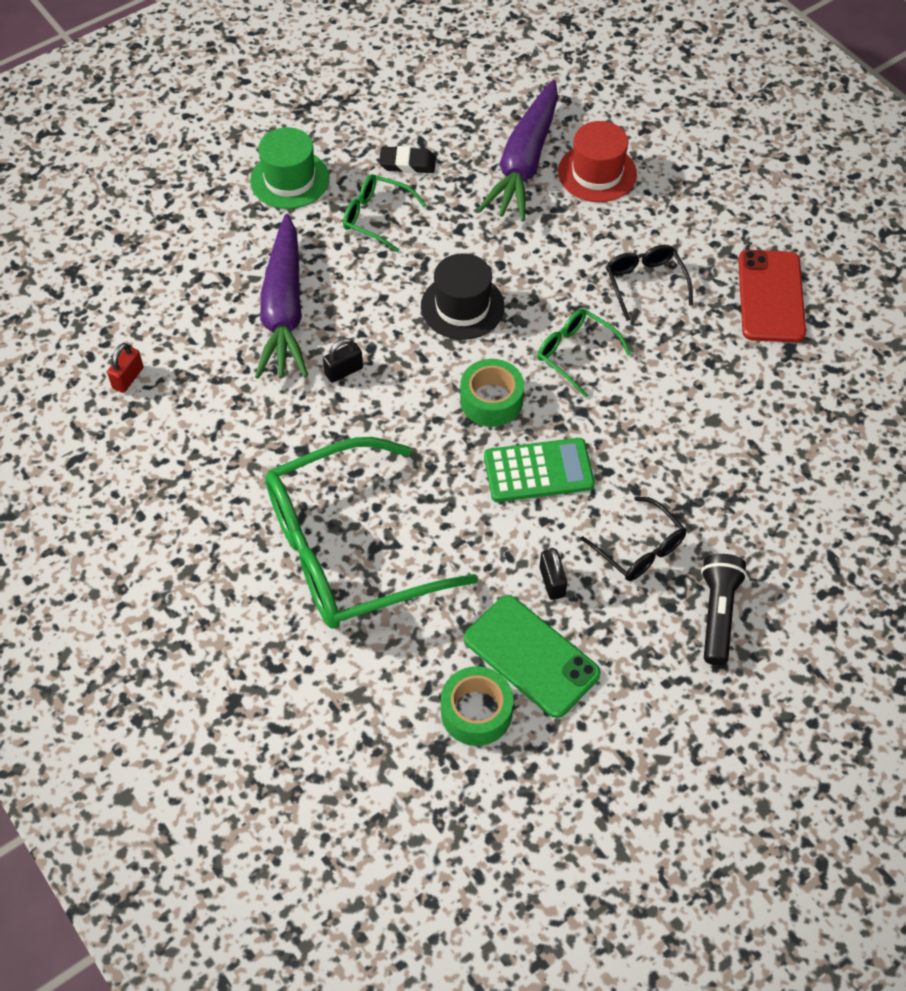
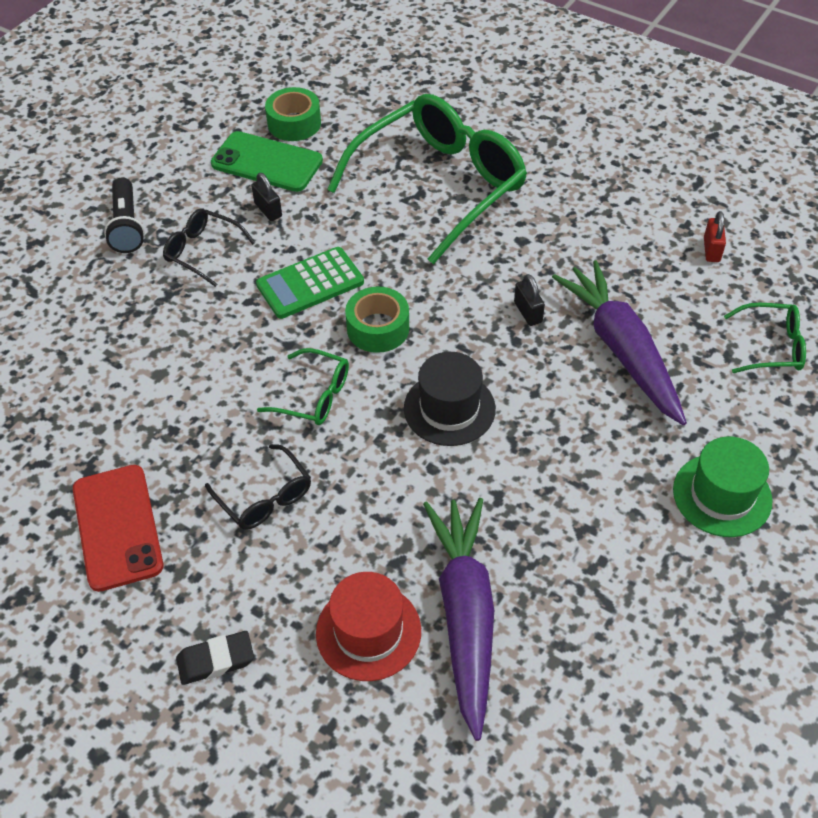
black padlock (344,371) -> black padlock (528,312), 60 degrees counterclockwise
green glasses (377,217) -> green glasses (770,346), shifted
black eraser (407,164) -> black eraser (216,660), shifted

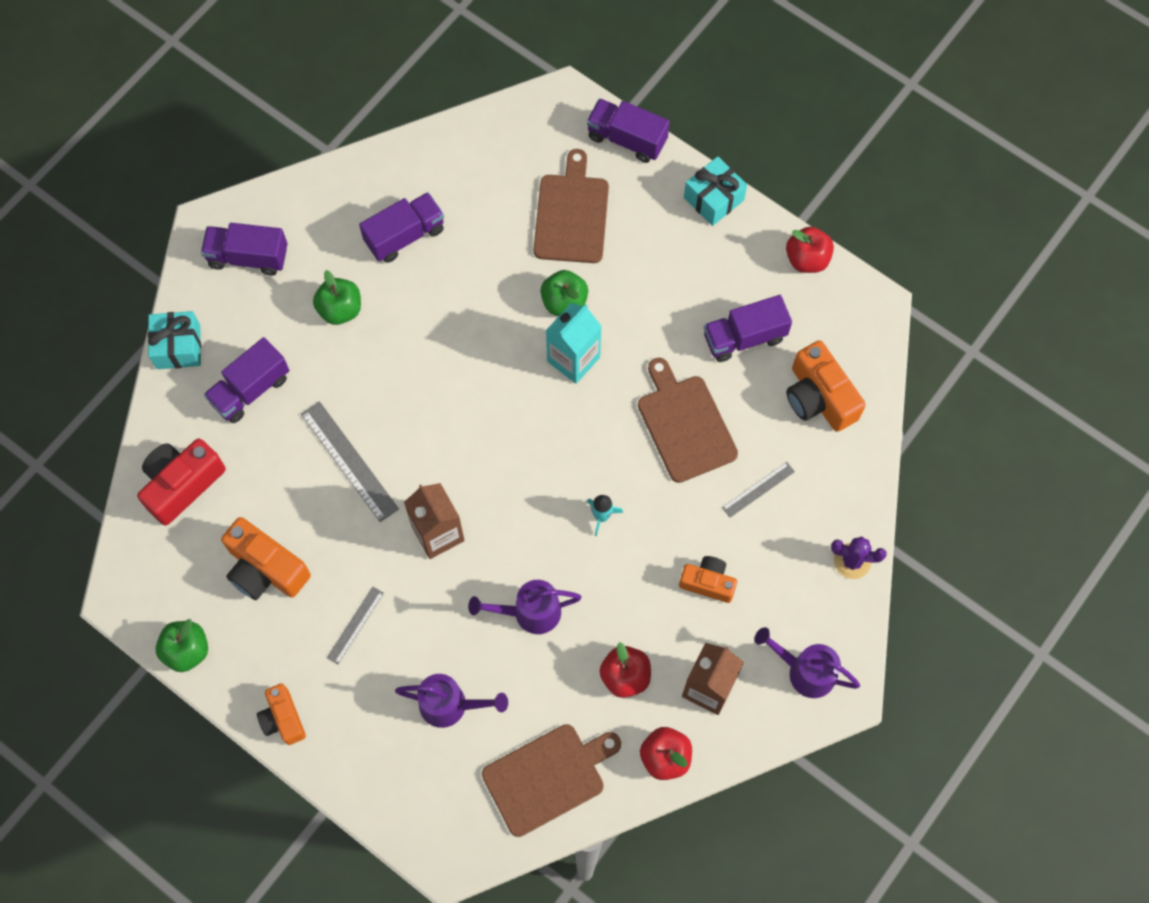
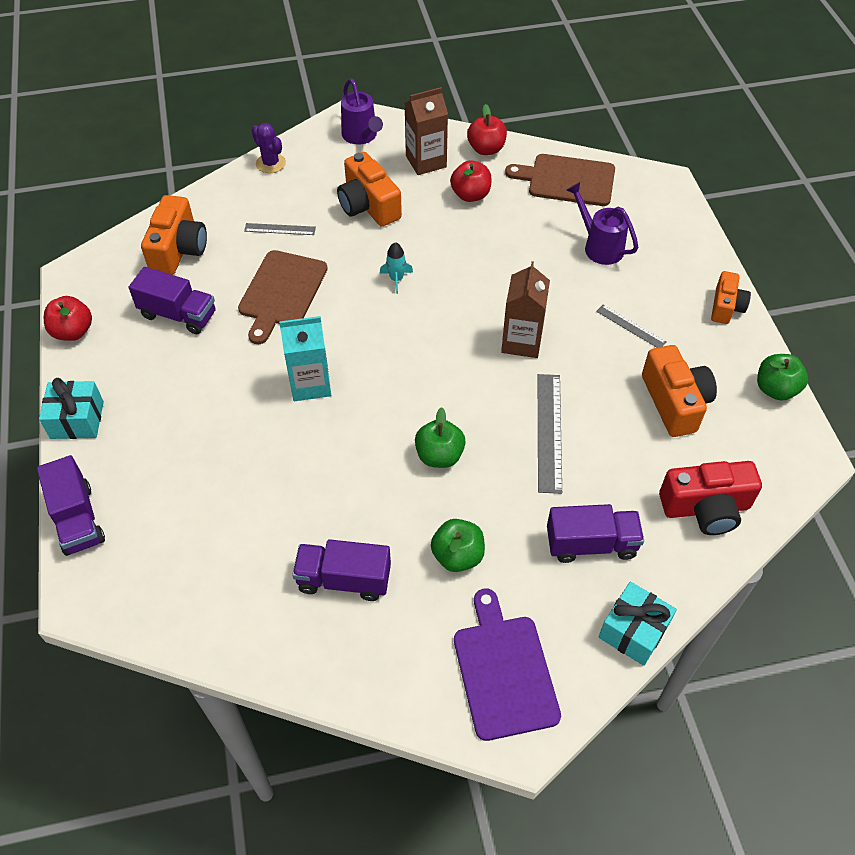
purple truck (248,257) -> purple cutting board (504,671)
grey ruler (355,625) -> grey ruler (630,326), 60 degrees clockwise
purple watering can (529,612) -> none
brown cutting board (571,214) -> none
green apple (564,302) -> green apple (439,455), shifted
orange camera (708,582) -> orange camera (368,205), x1.58

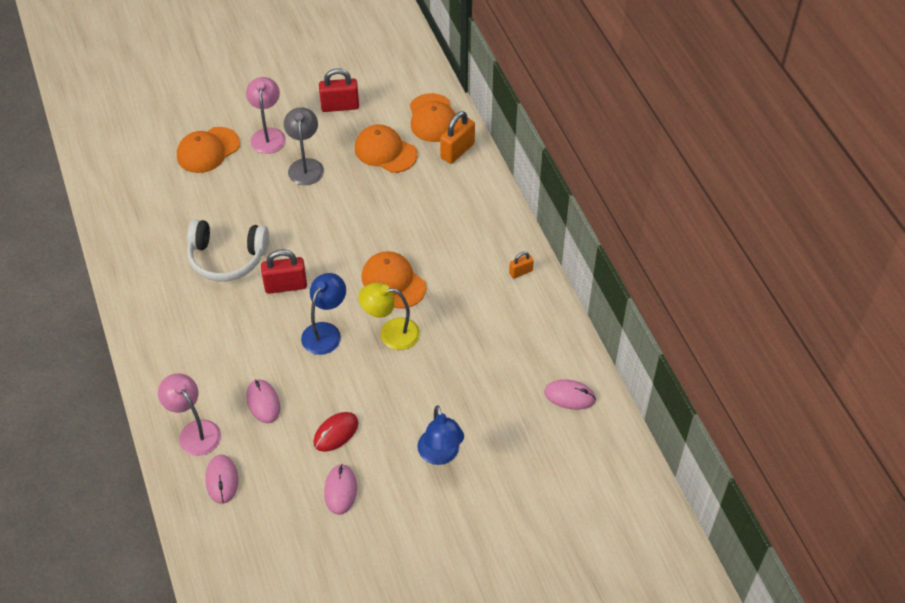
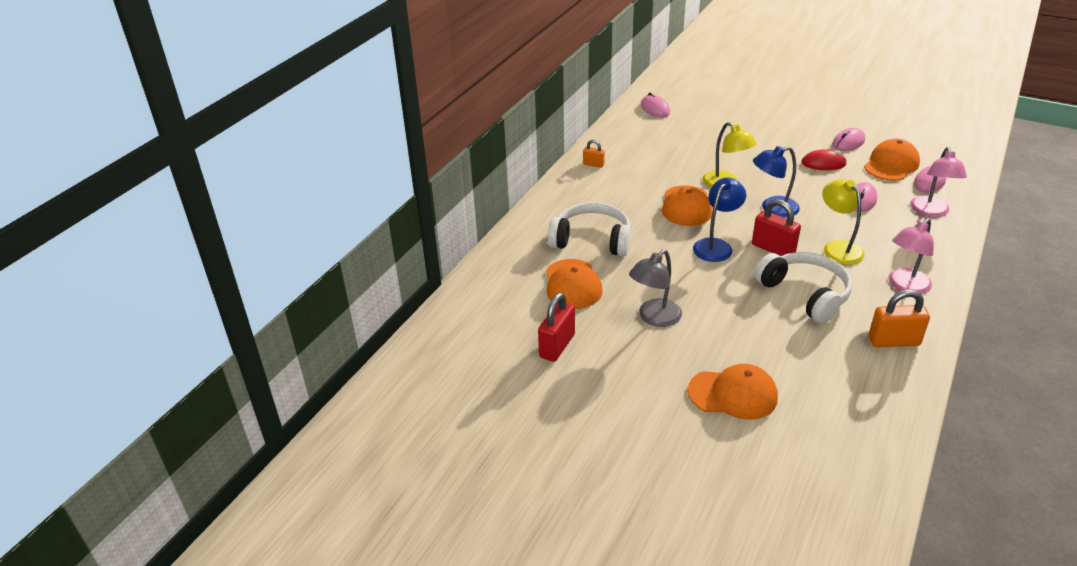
pink lamp (268,135) -> pink lamp (905,286), shifted
red padlock (340,106) -> red padlock (557,346), 75 degrees clockwise
orange cap (432,118) -> orange cap (891,164), shifted
blue lamp (440,455) -> blue lamp (716,246), shifted
orange padlock (457,151) -> orange padlock (894,341), shifted
none -> white headphones (592,240)
none -> yellow lamp (838,248)

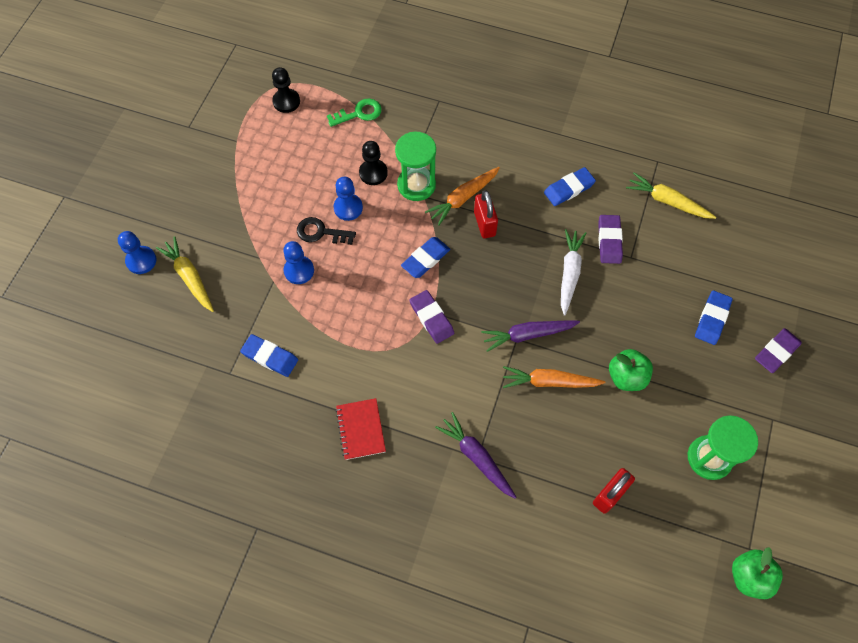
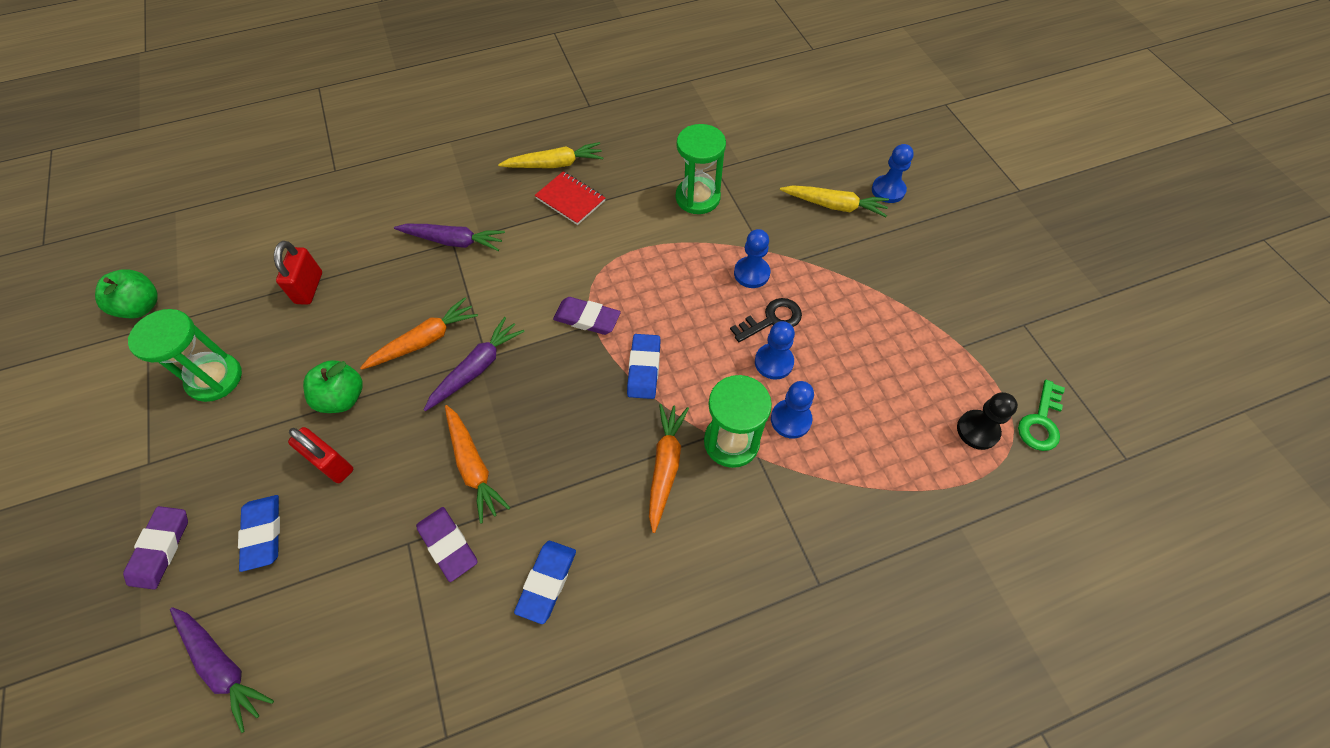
blue eraser (270,357) -> green hourglass (697,197)
green key (359,113) -> green key (1041,422), shifted
black pawn (373,173) -> blue pawn (790,419)
red padlock (484,224) -> red padlock (331,464), shifted
white carrot (569,273) -> orange carrot (473,466)
yellow carrot (667,201) -> yellow carrot (555,164), shifted
none -> purple carrot (223,666)

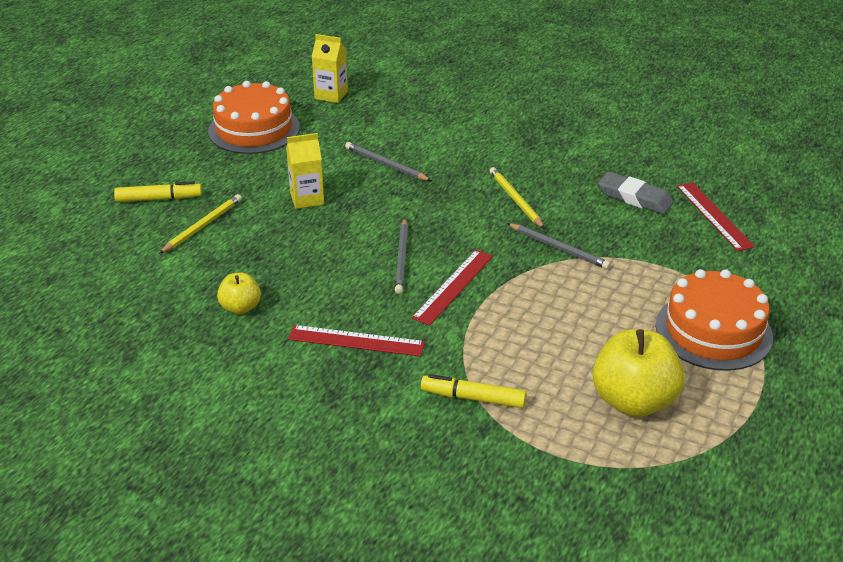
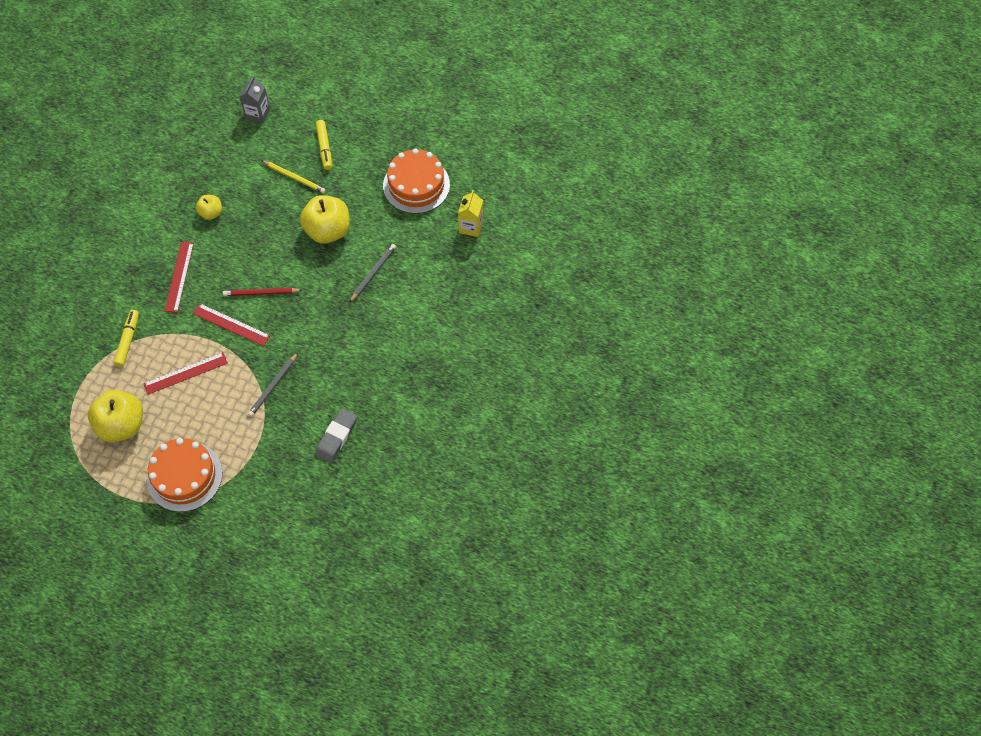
yellow carton (307,198) -> yellow apple (328,231)
grey pencil (402,258) -> red pencil (261,293)
yellow pencil (515,200) -> none
red ruler (714,216) -> red ruler (185,373), shifted
none -> grey carton (257,114)

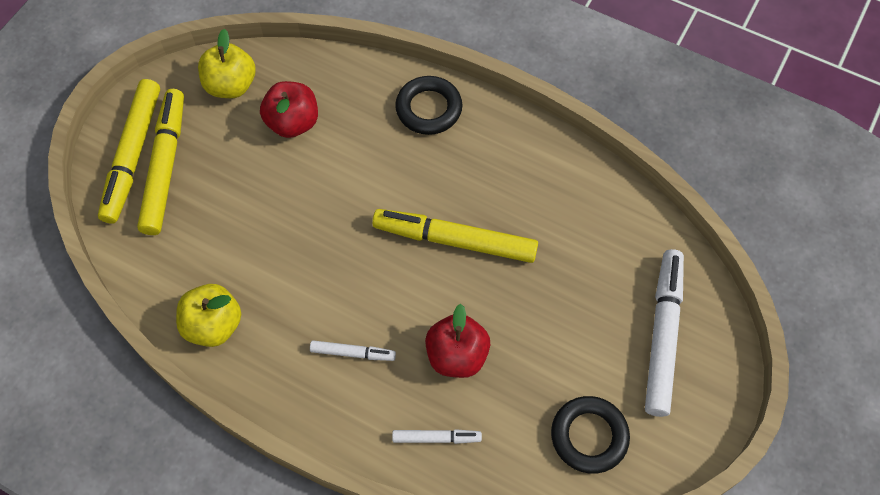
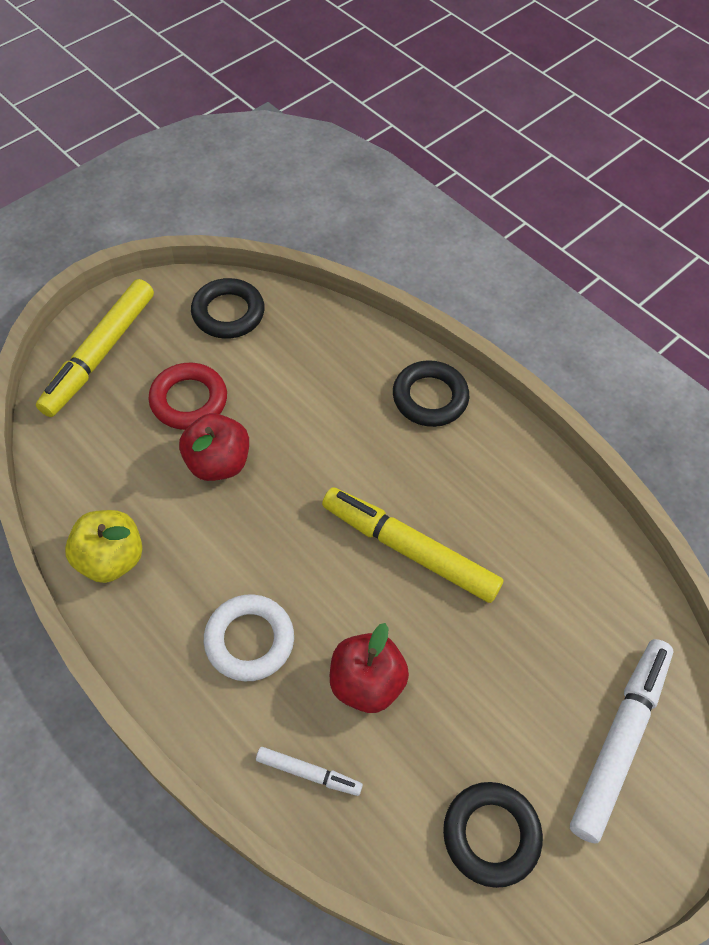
yellow marker (165,166) -> none
yellow apple (231,85) -> black ring (228,313)
red apple (293,123) -> red apple (217,463), shifted
white marker (353,353) -> white ring (249,640)
none -> red ring (189,400)

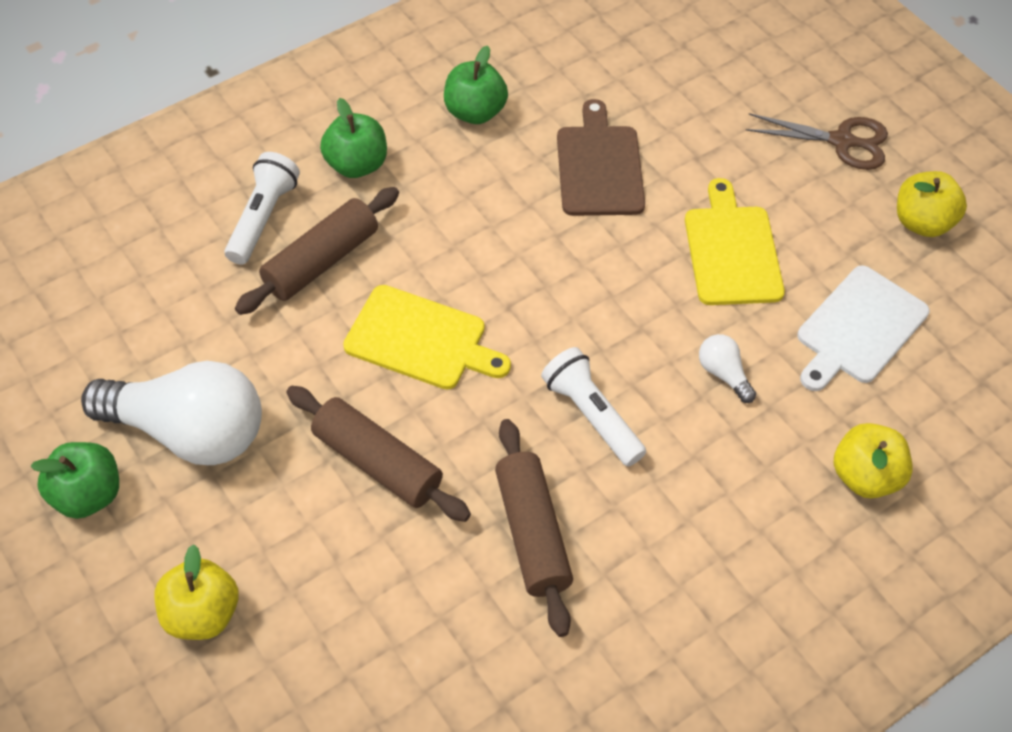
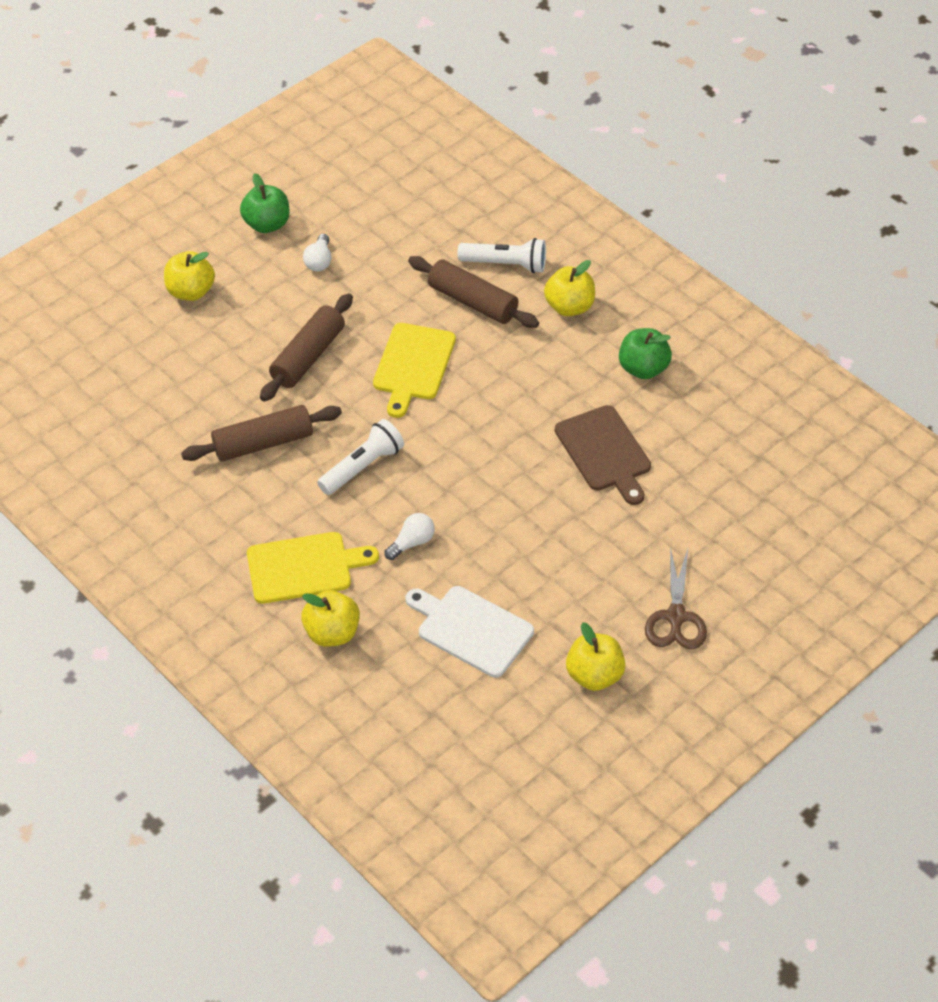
white light bulb (189,432) -> white light bulb (319,261), x0.42
green apple (356,165) -> yellow apple (569,307)
brown cutting board (599,166) -> brown cutting board (604,452), 75 degrees clockwise
yellow cutting board (732,251) -> yellow cutting board (304,567), shifted

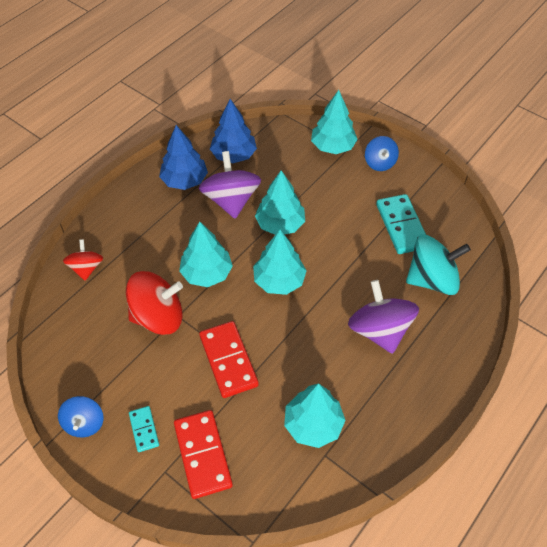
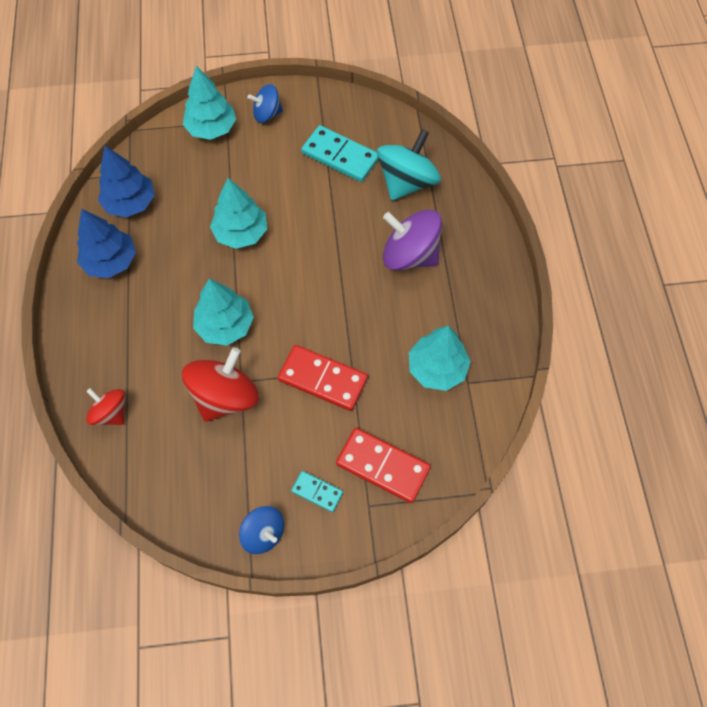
purple spinning top (231,200) -> none
turquoise tree (279,281) -> none
blue spinning top (379,163) -> blue spinning top (267,114), 135 degrees clockwise

